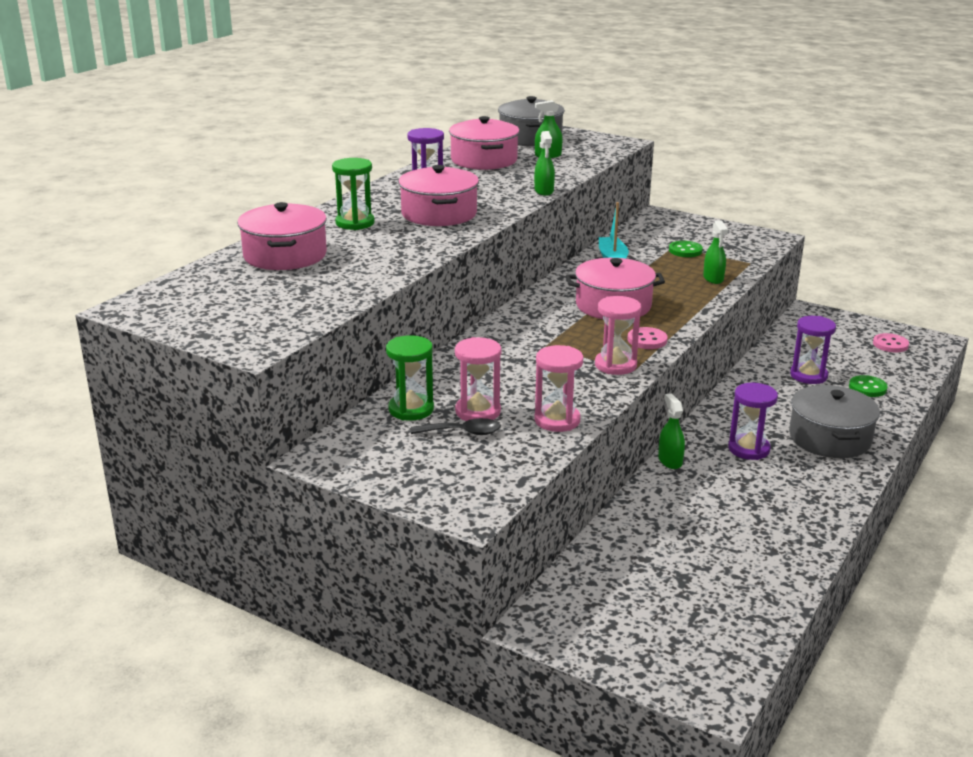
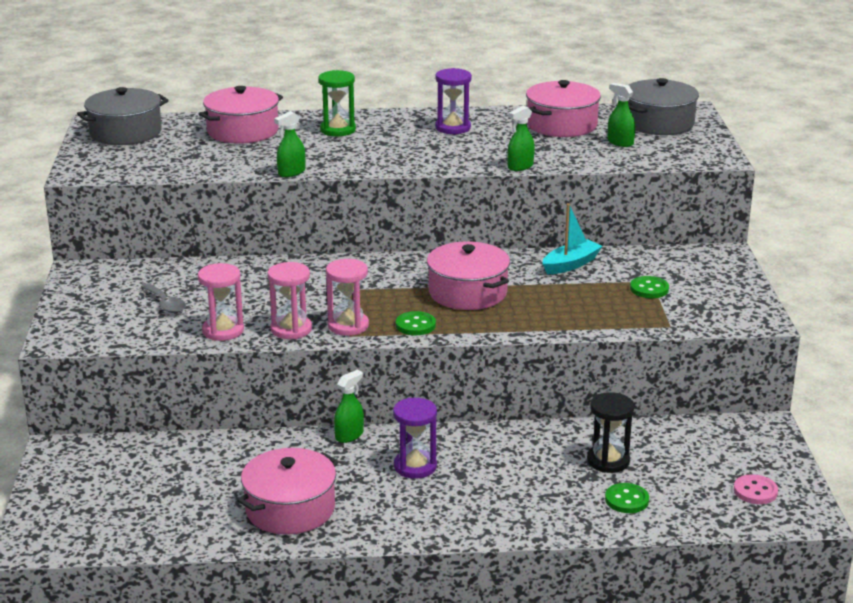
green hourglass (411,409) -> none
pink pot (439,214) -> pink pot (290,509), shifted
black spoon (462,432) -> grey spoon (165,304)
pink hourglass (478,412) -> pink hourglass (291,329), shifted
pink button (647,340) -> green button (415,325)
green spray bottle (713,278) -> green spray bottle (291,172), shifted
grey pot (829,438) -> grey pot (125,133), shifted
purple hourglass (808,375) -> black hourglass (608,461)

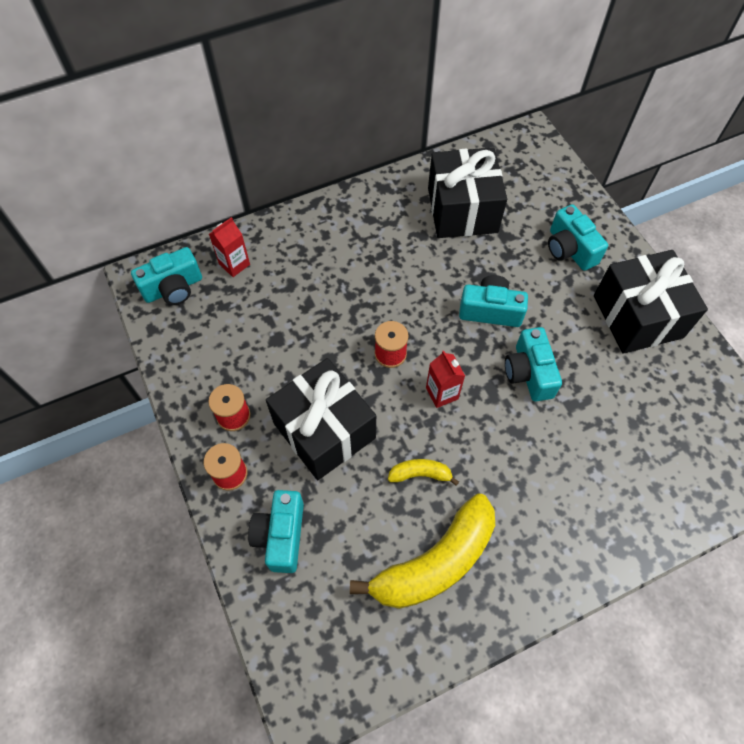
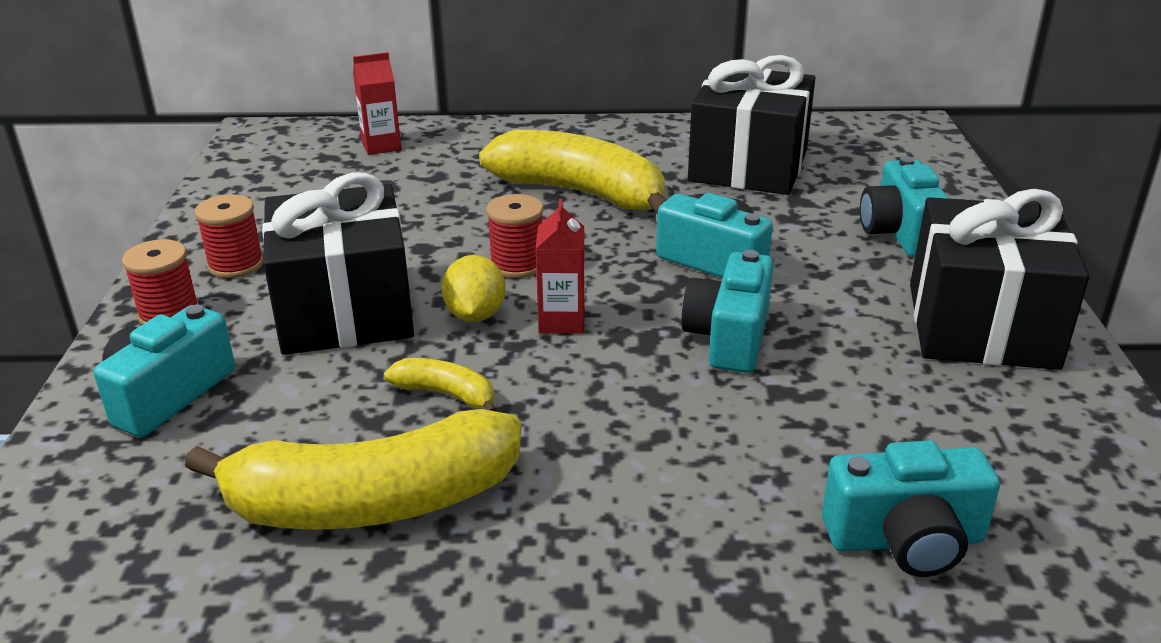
turquoise camera (173,288) -> turquoise camera (905,540), shifted
none -> yellow lemon (475,315)
none -> yellow banana (581,193)

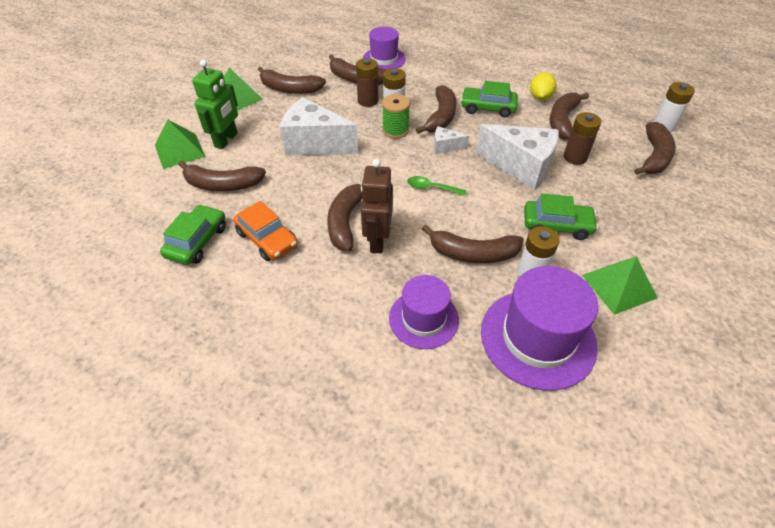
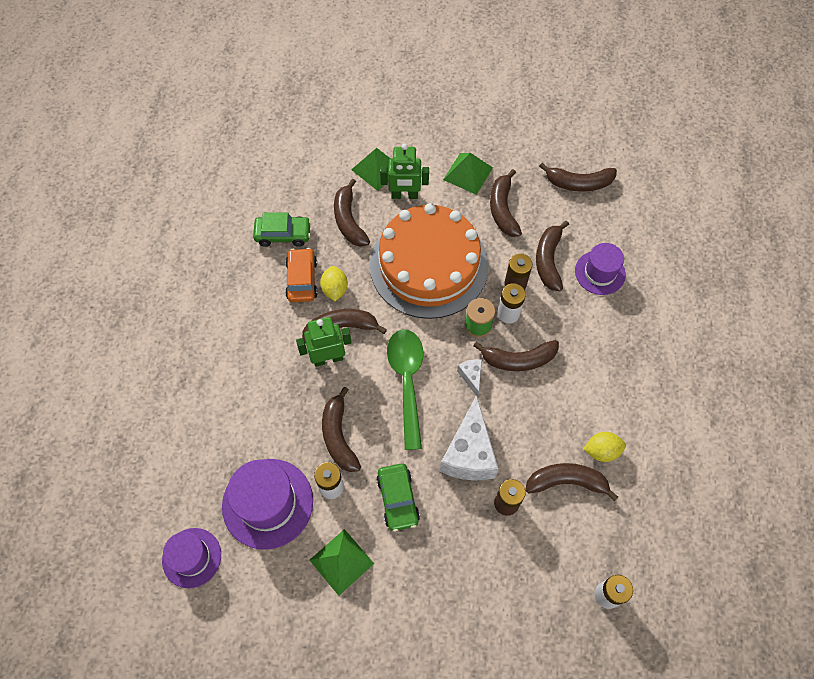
orange car (267,239) -> orange car (302,279), 150 degrees clockwise
white cheese (314,144) -> orange cake (429,265)
brown robot (377,240) -> green robot (328,358)
purple hat (423,319) -> purple hat (192,557), shifted
green spoon (431,188) -> green spoon (407,381), x2.21
green car (488,108) -> none
brown banana (654,157) -> brown banana (578,183), shifted
none -> yellow lemon (335,289)

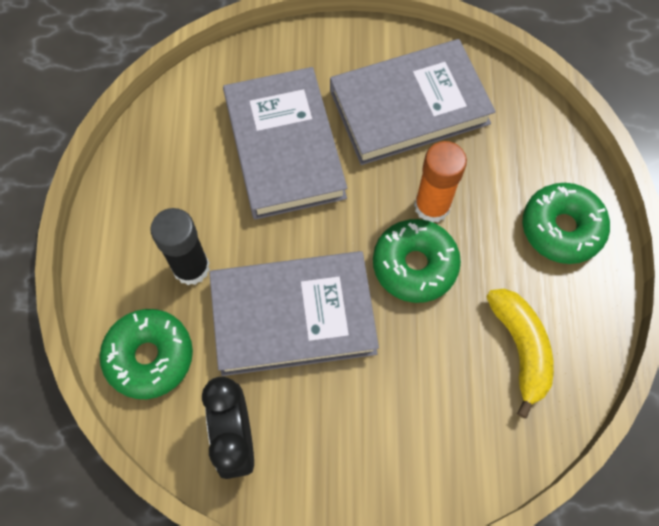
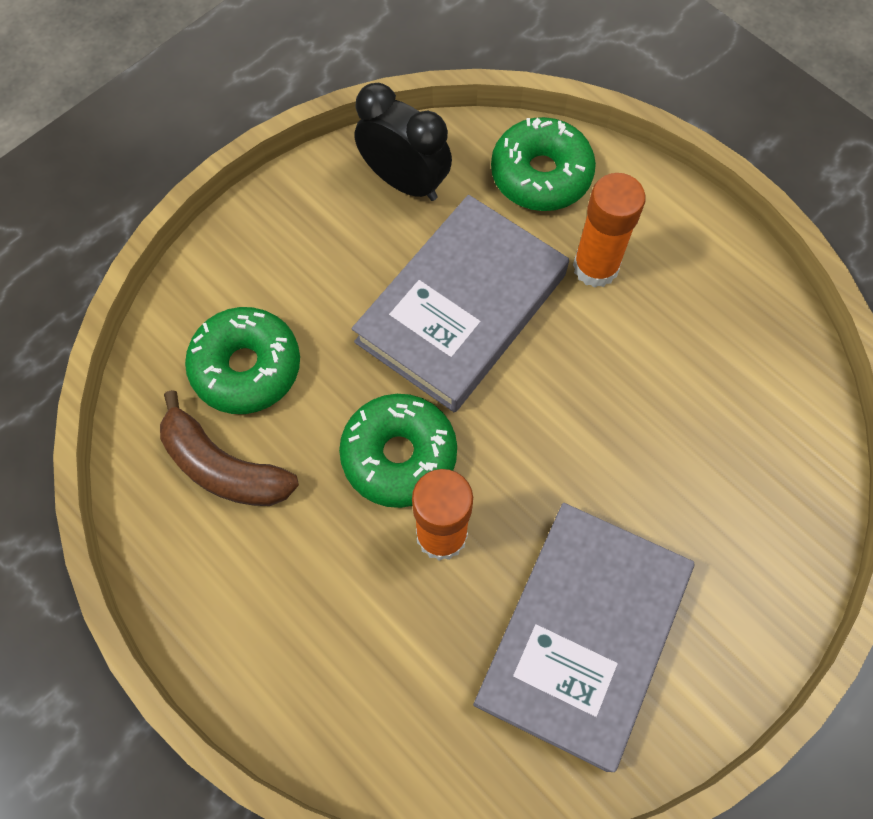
black glue stick (191,268) -> orange glue stick (595,267)
grey book (284,147) -> none
yellow banana (521,348) -> brown banana (223,467)
green donut (561,228) -> green donut (246,367), shifted

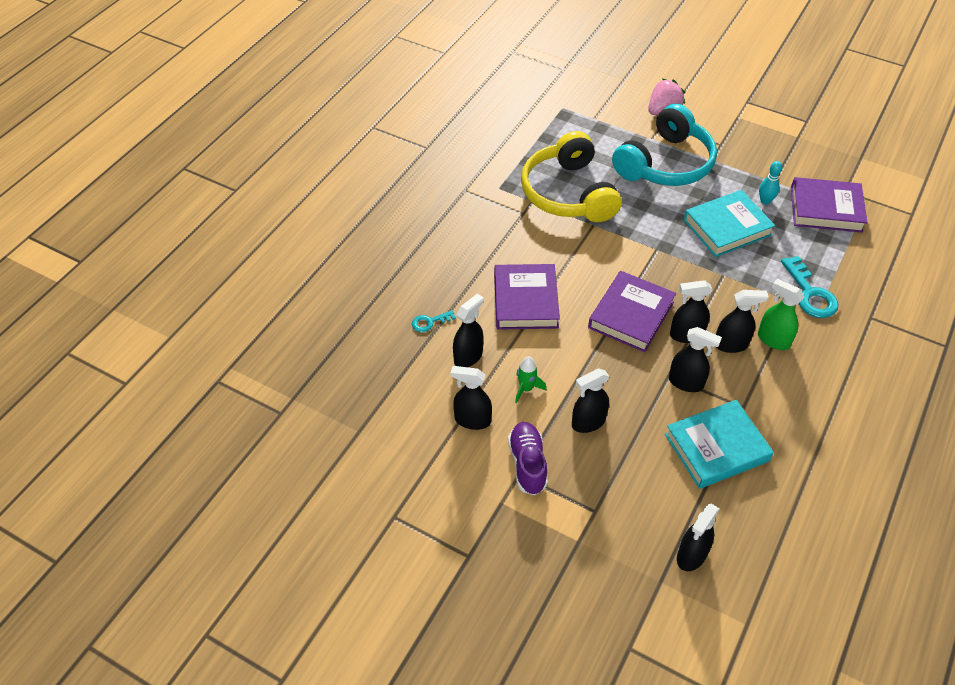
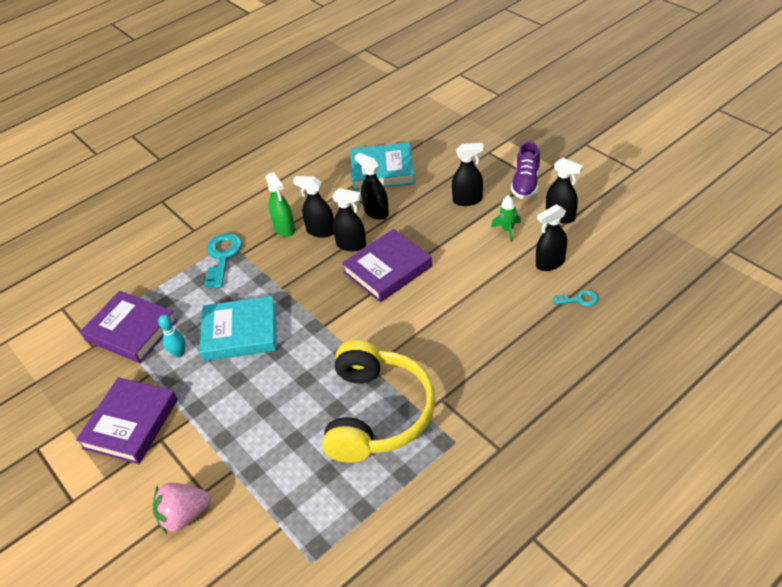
purple book (525,301) -> purple book (131,424), shifted
turquoise headphones (665,164) -> none
black spray bottle (691,555) -> none

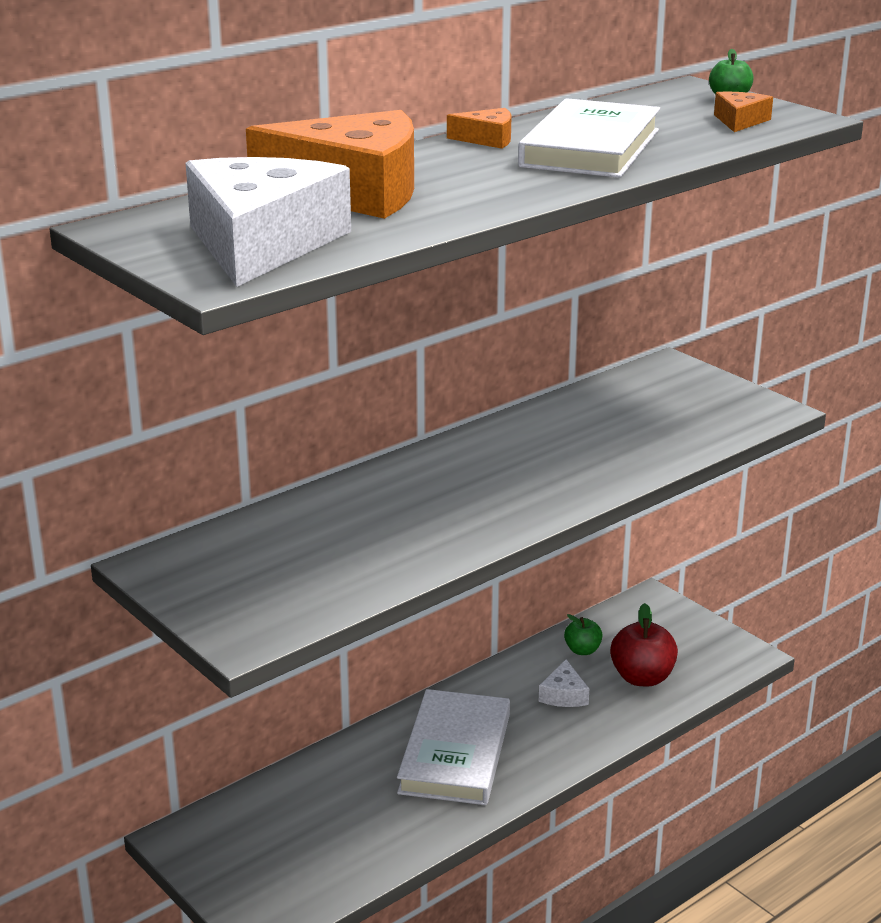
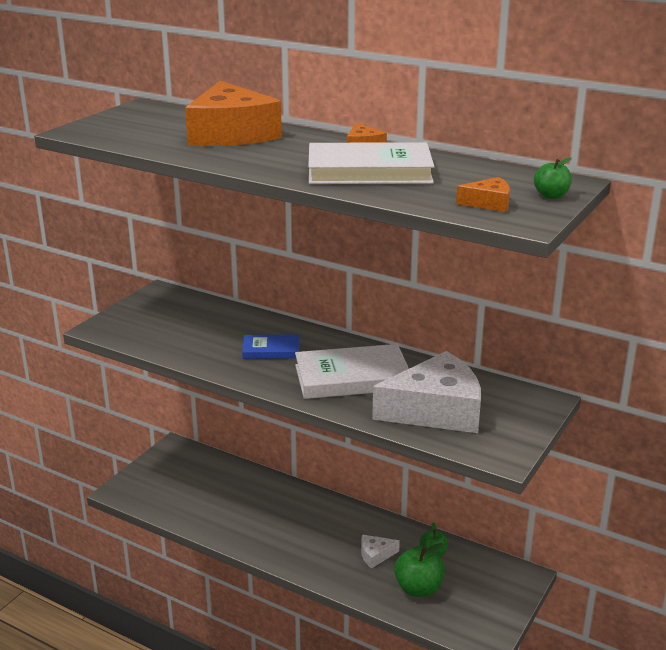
white cheese (261,243) -> white cheese (436,410), shifted
white book (455,753) -> white book (352,377), shifted
red apple (642,678) -> green apple (418,588)
none -> blue book (271,350)

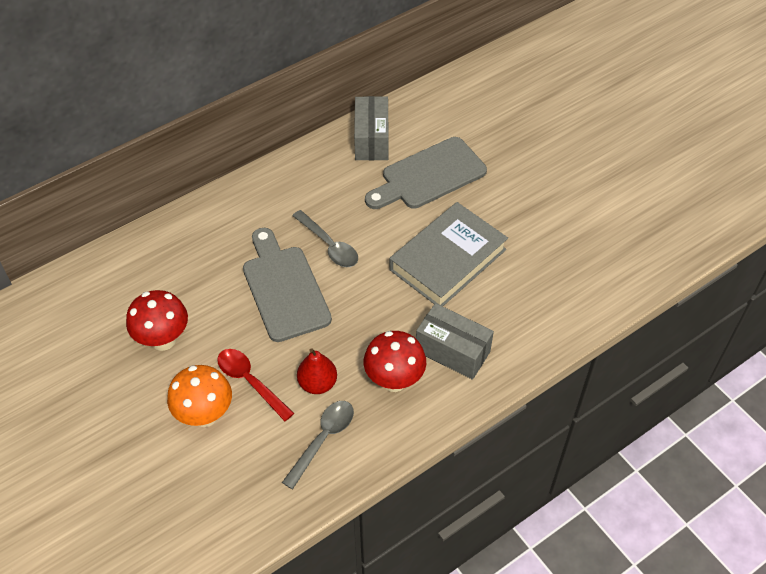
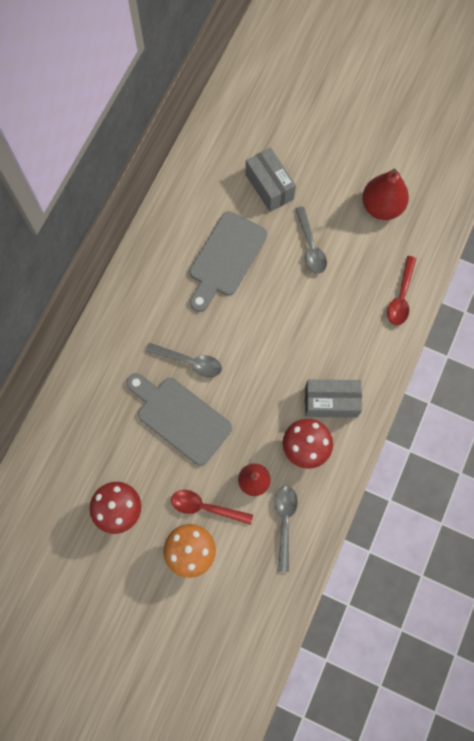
grey box (371,140) -> grey box (269,187), shifted
grey book (448,259) -> none
none -> grey spoon (310,246)
none -> red pear (381,207)
none -> red spoon (401,297)

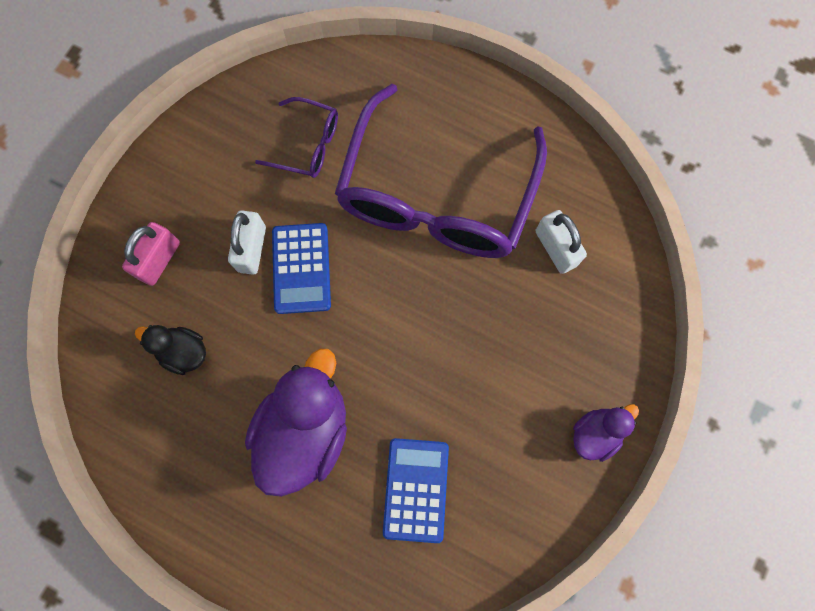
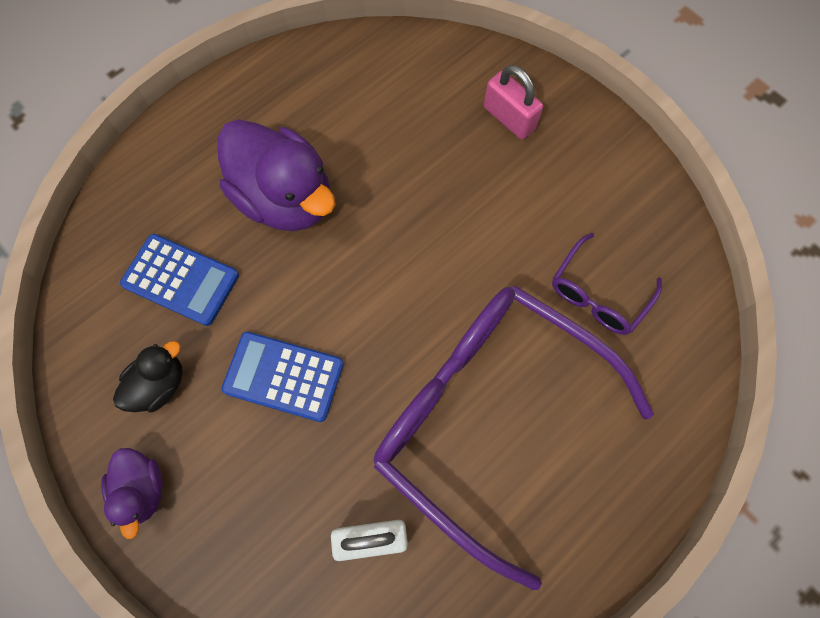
black duck (183,352) -> black duck (159,385), shifted
white padlock (252,249) -> none
blue calculator (301,268) -> blue calculator (283,377), shifted

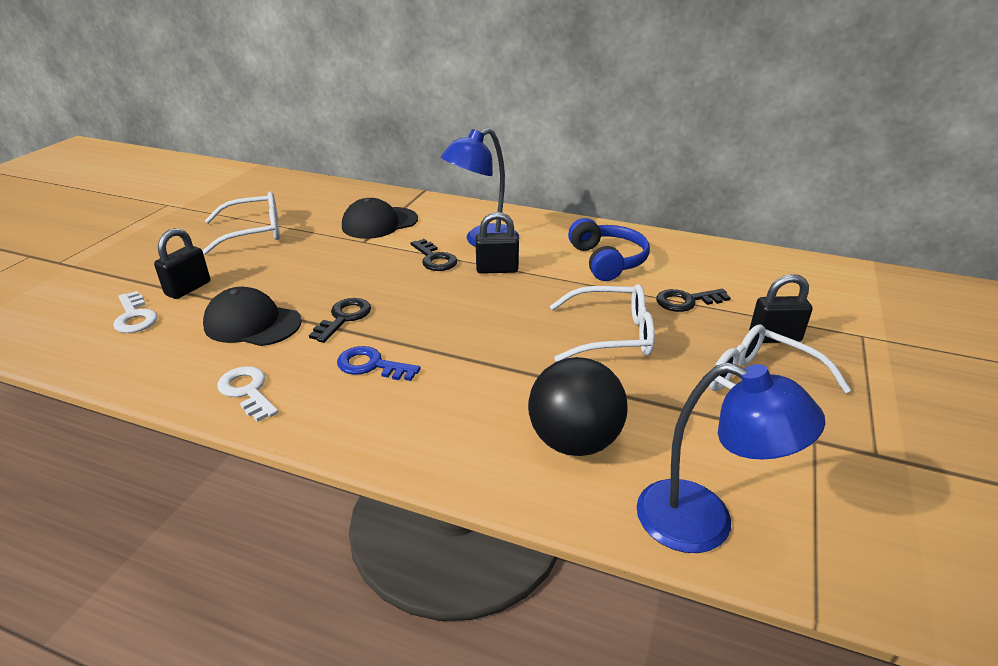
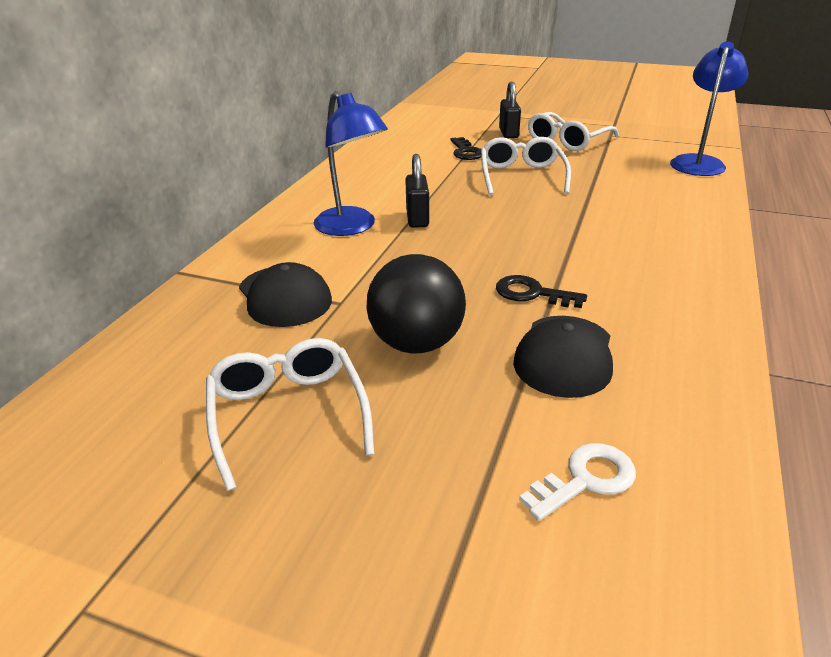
black padlock (188,288) -> none
white key (247,391) -> none
blue key (371,365) -> none
black key (435,259) -> none
black ball (574,441) -> black ball (416,343), shifted
blue headphones (607,261) -> none

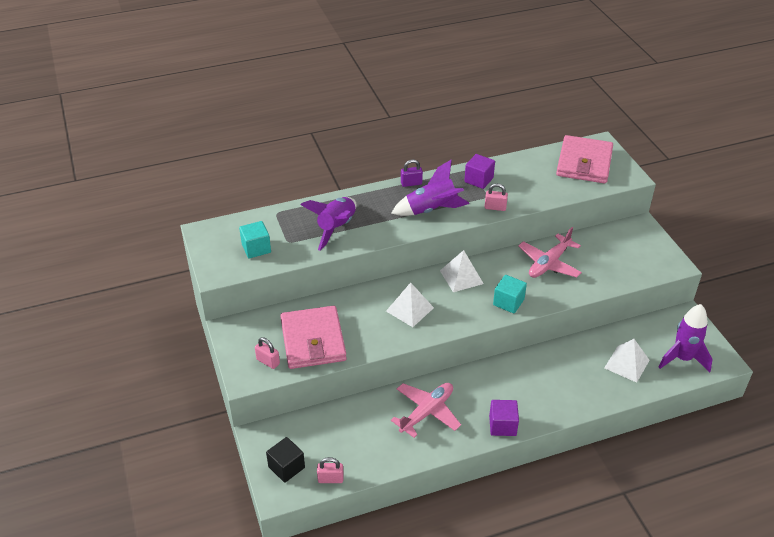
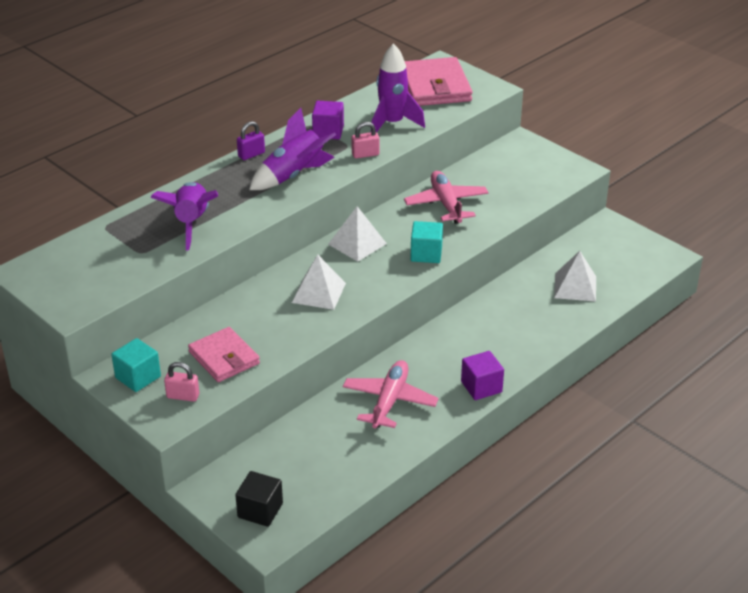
turquoise cube (256,248) -> turquoise cube (138,377), shifted
pink wallet (313,340) -> pink wallet (224,358), x0.66
pink padlock (330,479) -> none
pink plane (549,263) -> pink plane (446,204), 150 degrees clockwise
purple rocket (682,358) -> purple rocket (392,124), shifted

